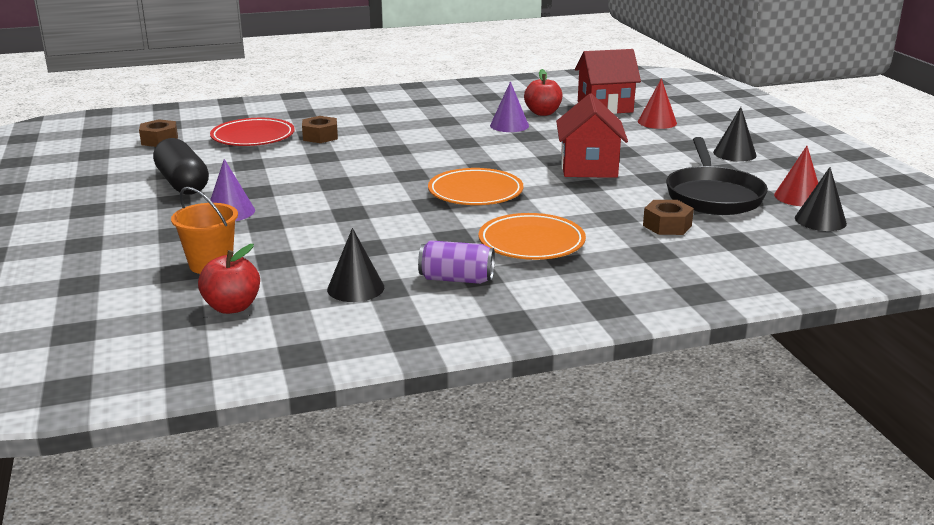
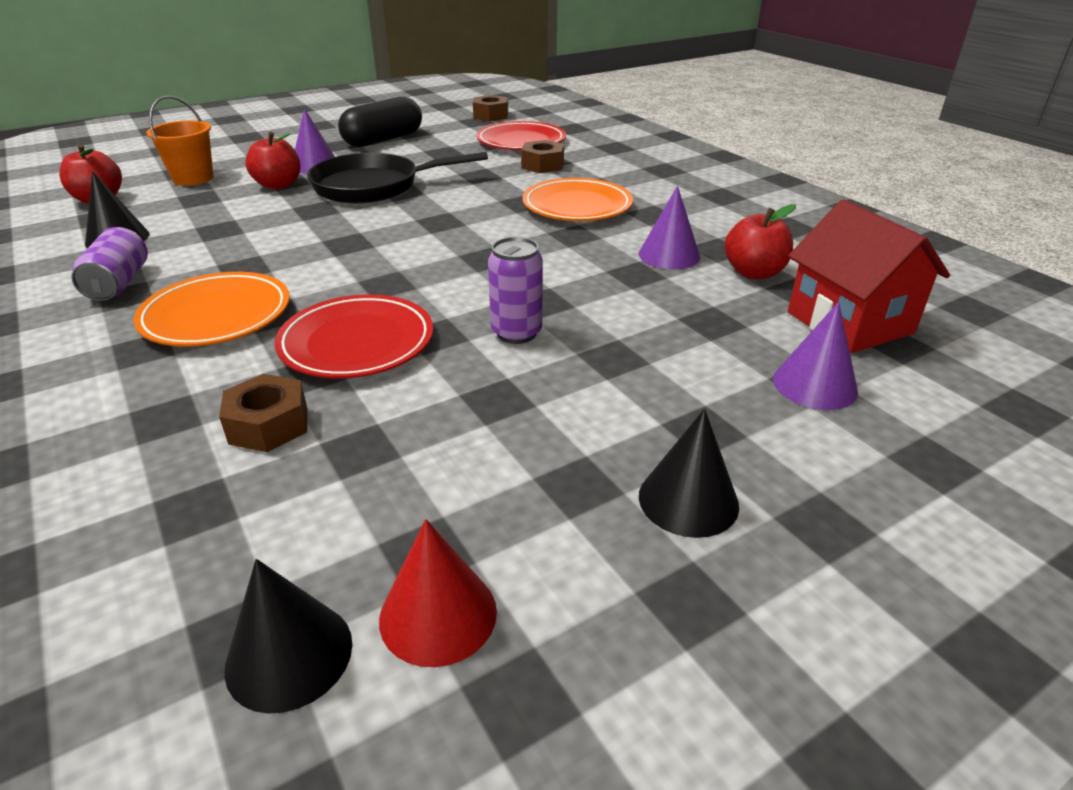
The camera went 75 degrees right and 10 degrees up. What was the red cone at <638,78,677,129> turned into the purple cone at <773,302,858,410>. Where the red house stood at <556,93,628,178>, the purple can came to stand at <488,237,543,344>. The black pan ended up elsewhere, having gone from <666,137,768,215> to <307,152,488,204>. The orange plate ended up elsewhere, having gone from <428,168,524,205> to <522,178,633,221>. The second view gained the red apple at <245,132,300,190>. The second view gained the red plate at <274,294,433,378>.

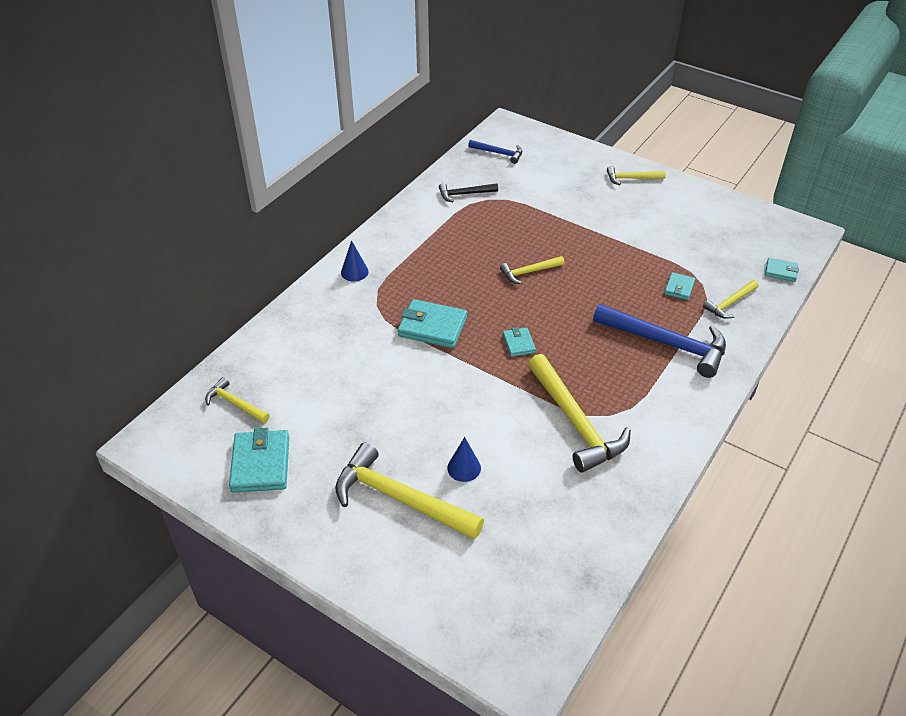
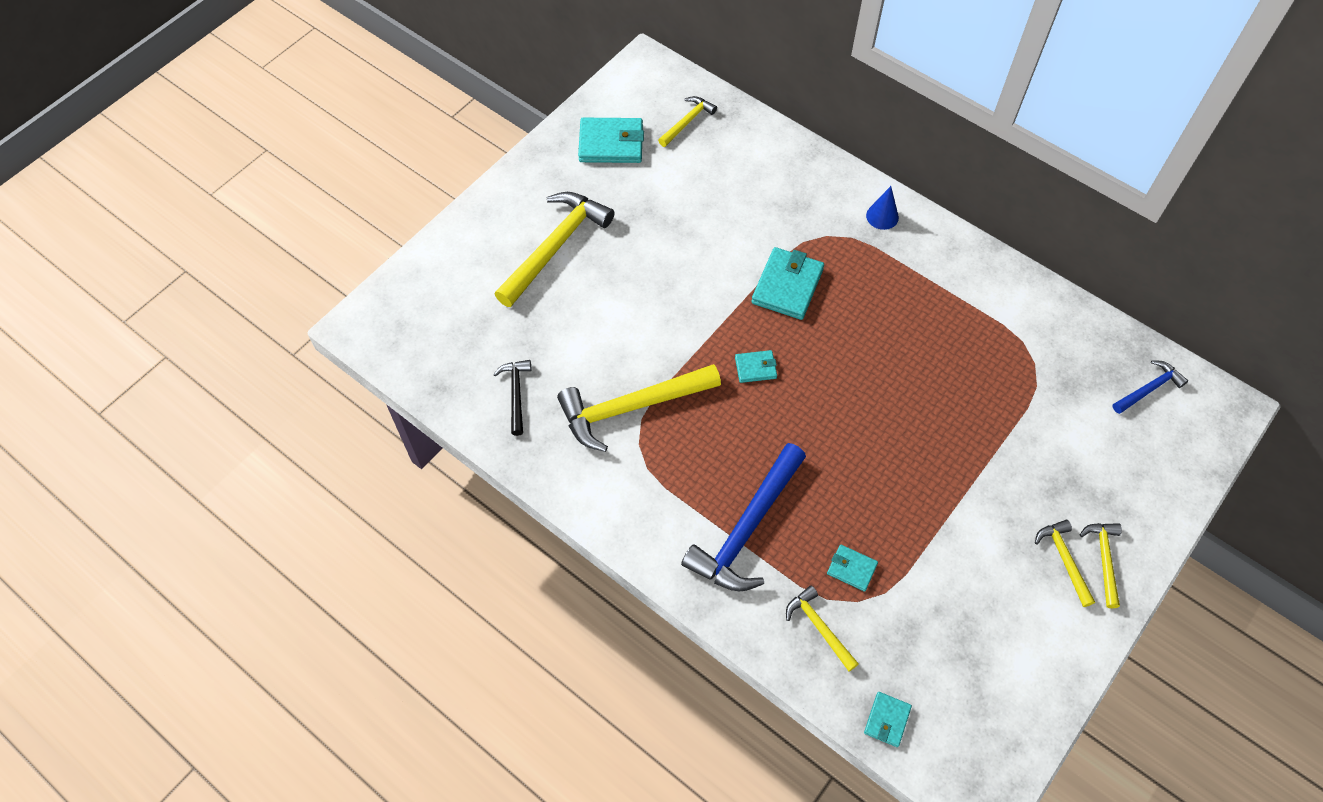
The camera went 95 degrees right and 15 degrees up. The blue hammer at <468,140,522,164> ended up facing another way, 150 degrees counterclockwise from before. The black hammer ended up elsewhere, having gone from <439,183,498,202> to <493,360,531,436>. The yellow hammer ended up elsewhere, having gone from <500,256,564,284> to <1035,520,1095,607>. The second view lost the blue cone at <447,437,481,482>.

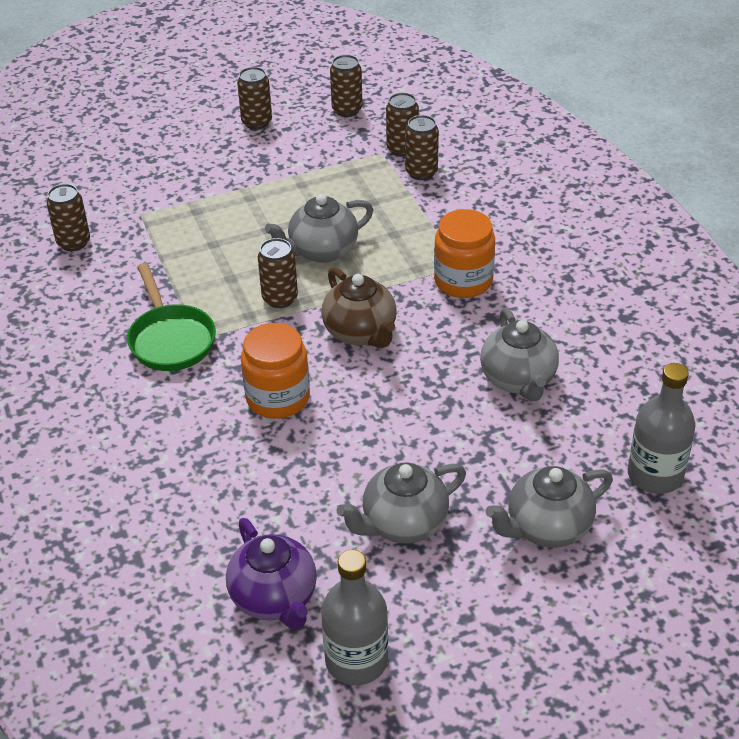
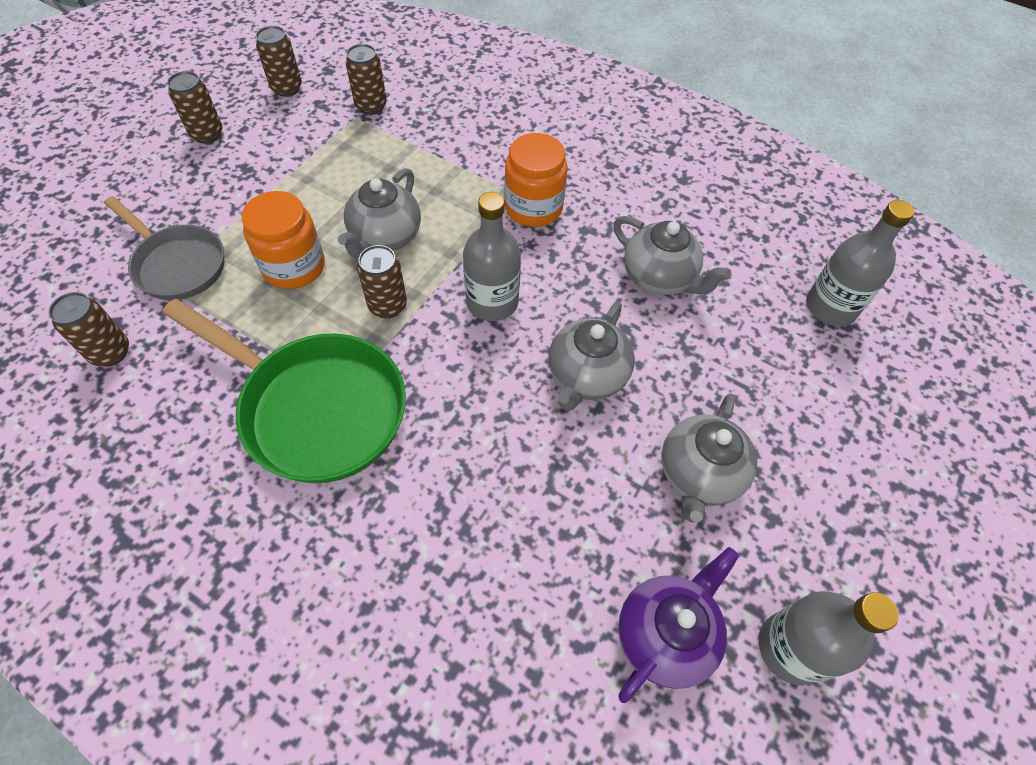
The camera went 40 degrees left and 15 degrees up. The second view lost the brown can at <405,115,439,180>. The size of the green pan at <127,263,216,371> changed by a factor of 1.58. Where the brown teapot stood at <321,267,397,348>, the grey bottle came to stand at <463,192,521,321>. The orange jar ended up elsewhere, having gone from <241,323,310,419> to <242,191,325,289>. The grey teapot ended up elsewhere, having gone from <486,466,613,548> to <548,302,635,411>. The purple teapot at <226,518,317,630> ended up facing another way, 75 degrees counterclockwise from before. The second view gained the grey pan at <104,196,224,300>.

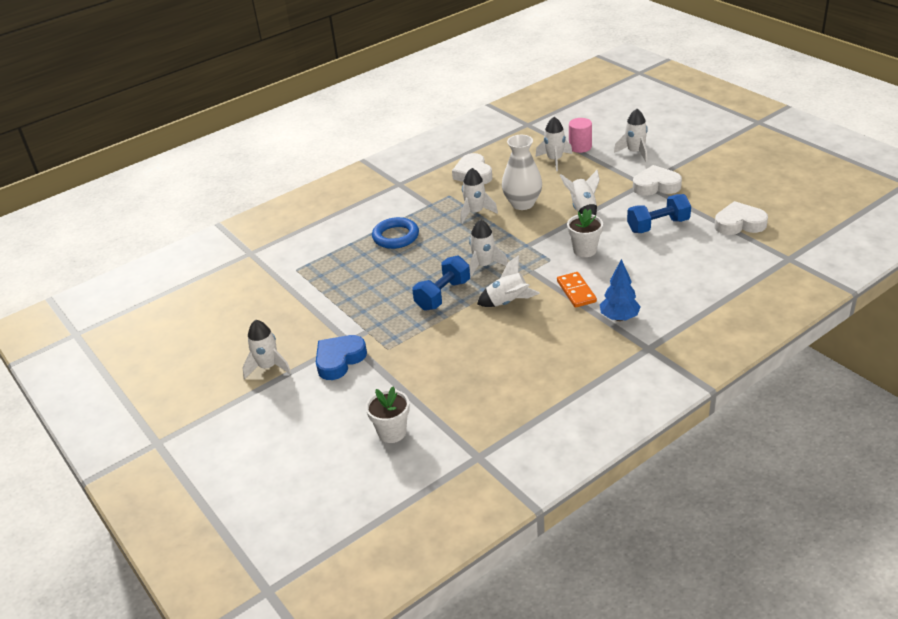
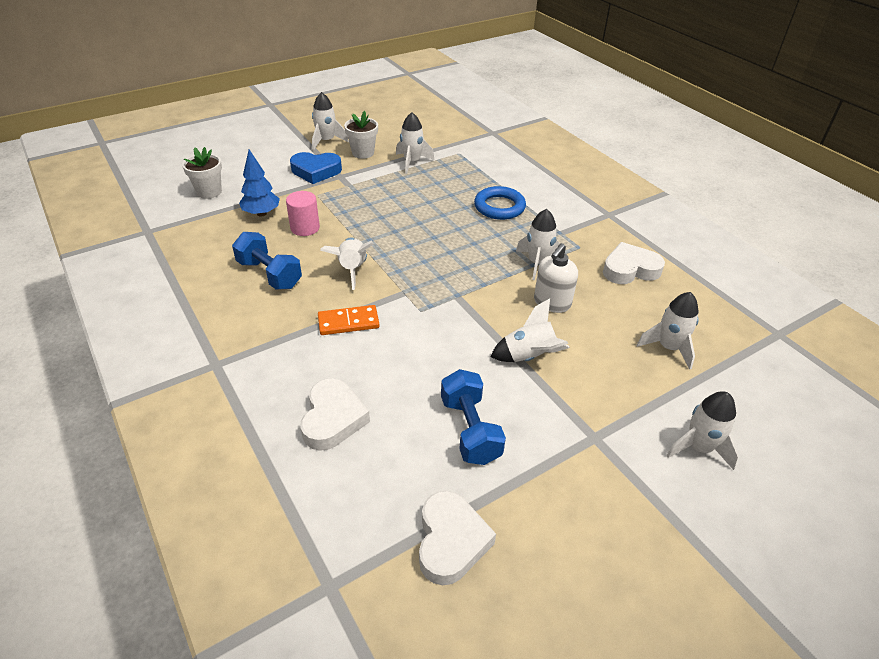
The camera went 90 degrees right and 5 degrees up. The pink cylinder ended up elsewhere, having gone from <569,118,592,153> to <286,191,320,236>. Where the white vase stood at <502,135,542,210>, the white soap dispenser came to stand at <534,243,578,313>. The white heart ended up elsewhere, having gone from <633,165,682,196> to <301,378,370,451>. The white flower pot ended up elsewhere, having gone from <567,209,603,257> to <344,111,378,159>. The white rocket ended up elsewhere, having gone from <469,219,508,278> to <396,112,434,174>. The blue dumbbell ended up elsewhere, having gone from <412,255,470,311> to <232,232,302,290>. The blue tree ended up elsewhere, having gone from <600,259,641,321> to <239,149,280,217>. The blue heart at <316,335,367,380> ended up facing another way, 135 degrees clockwise from before.

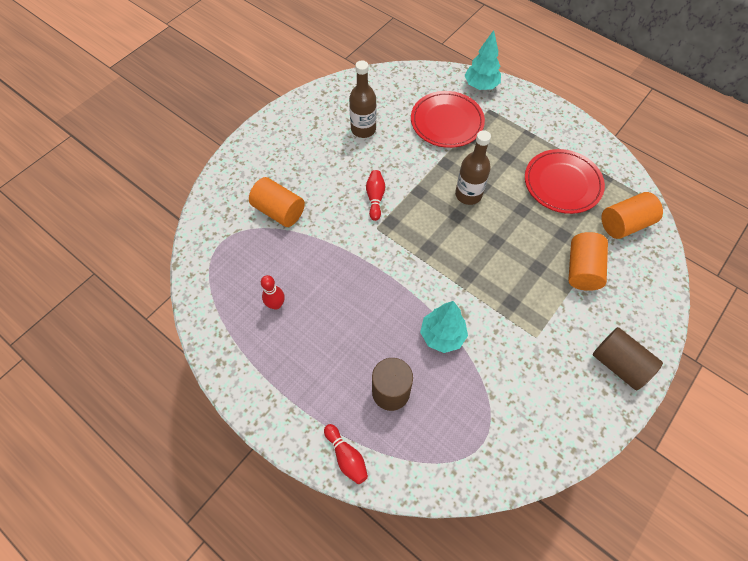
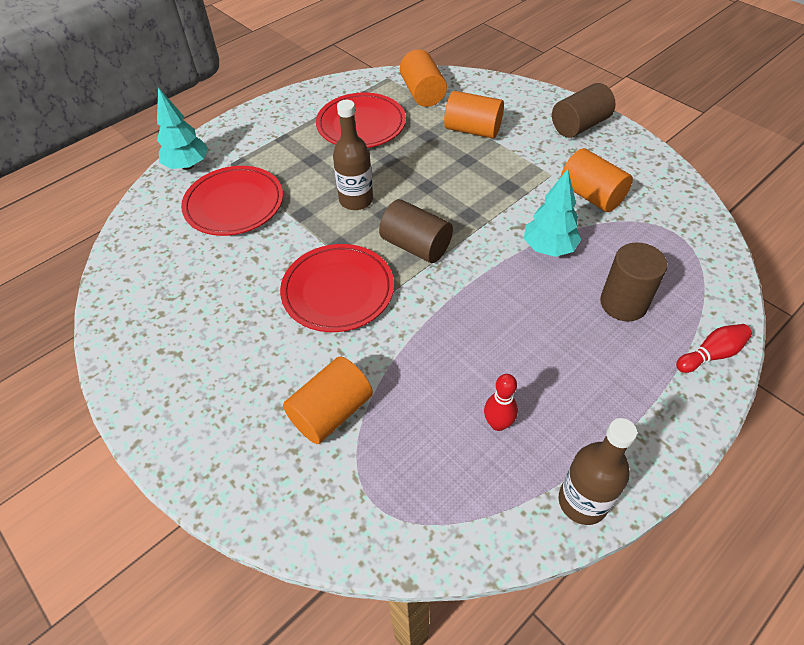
The camera went 80 degrees left and 10 degrees down. The brown bottle ended up elsewhere, having gone from <349,60,377,138> to <559,418,637,525>. Where the red bowling pin stood at <366,170,385,221>, the red plate came to stand at <280,244,394,332>. The second view gained the orange cylinder at <560,148,633,212>. The second view gained the brown cylinder at <379,199,453,263>.

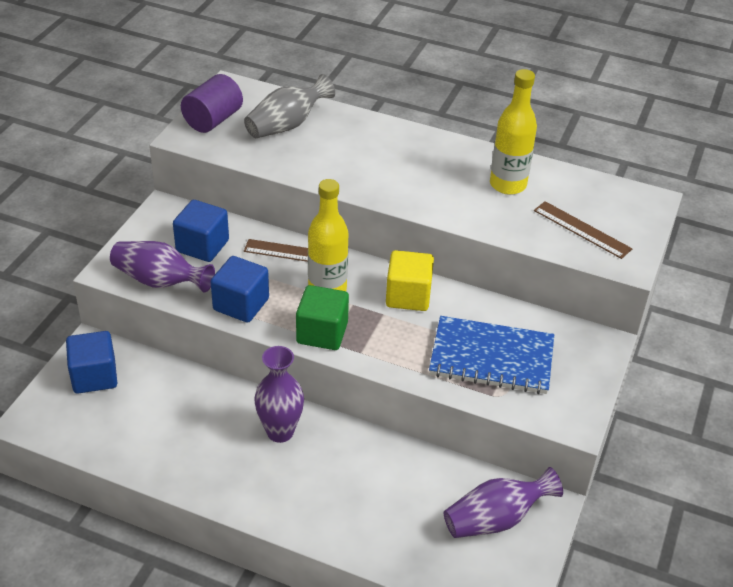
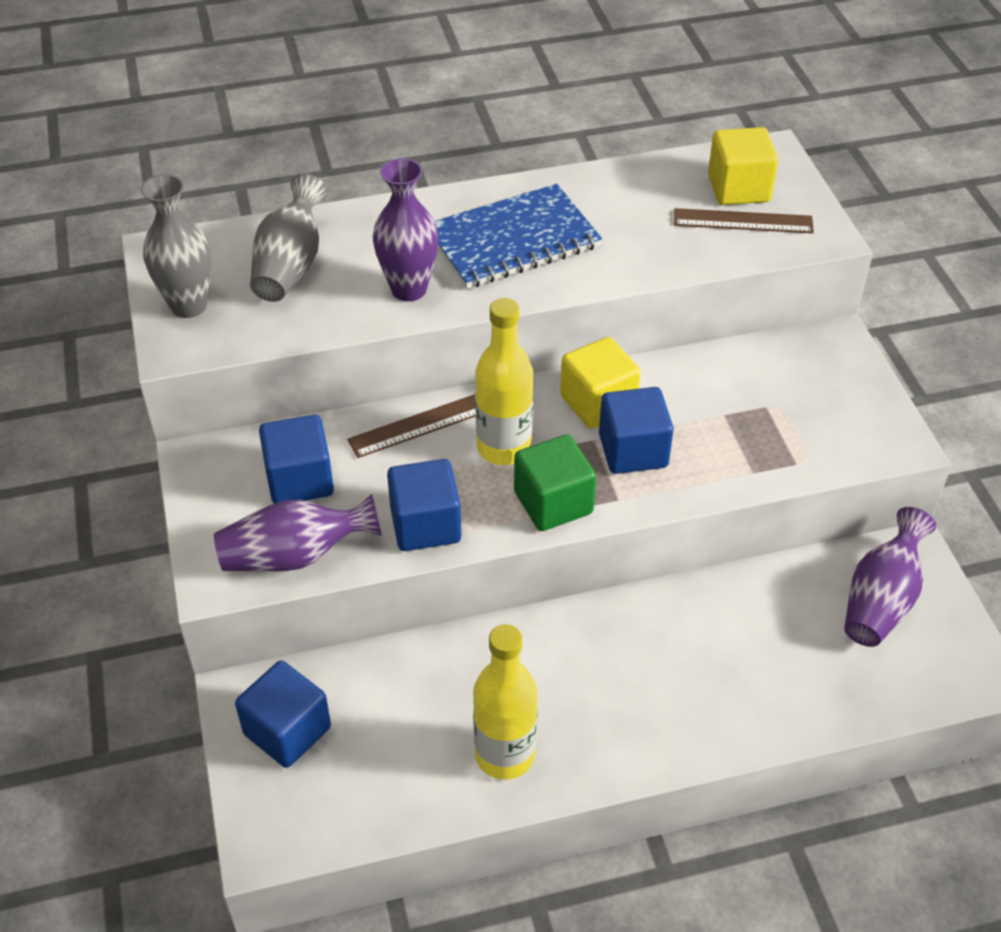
The camera went 35 degrees left and 5 degrees up. The yellow bottle ended up elsewhere, having gone from <490,69,537,195> to <473,624,538,780>. Where the purple cylinder stood at <181,74,243,133>, the grey vase came to stand at <140,174,212,318>. The blue notebook ended up elsewhere, having gone from <429,316,554,394> to <435,184,602,289>. The purple vase ended up elsewhere, having gone from <254,346,304,443> to <373,158,439,301>. The second view gained the yellow cube at <708,127,779,205>. The second view gained the blue cube at <599,387,674,474>.

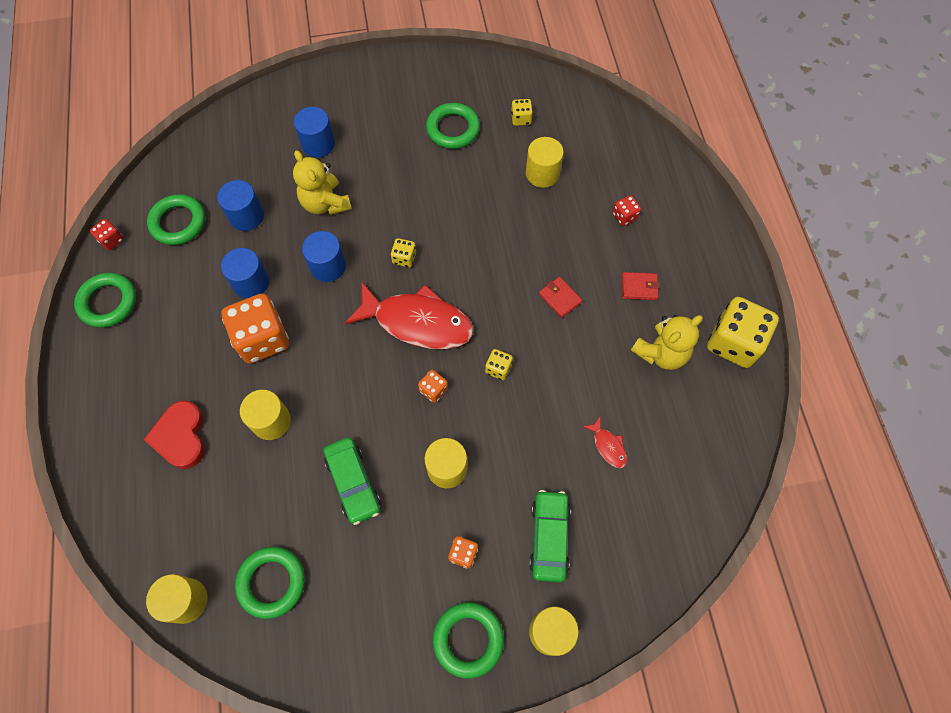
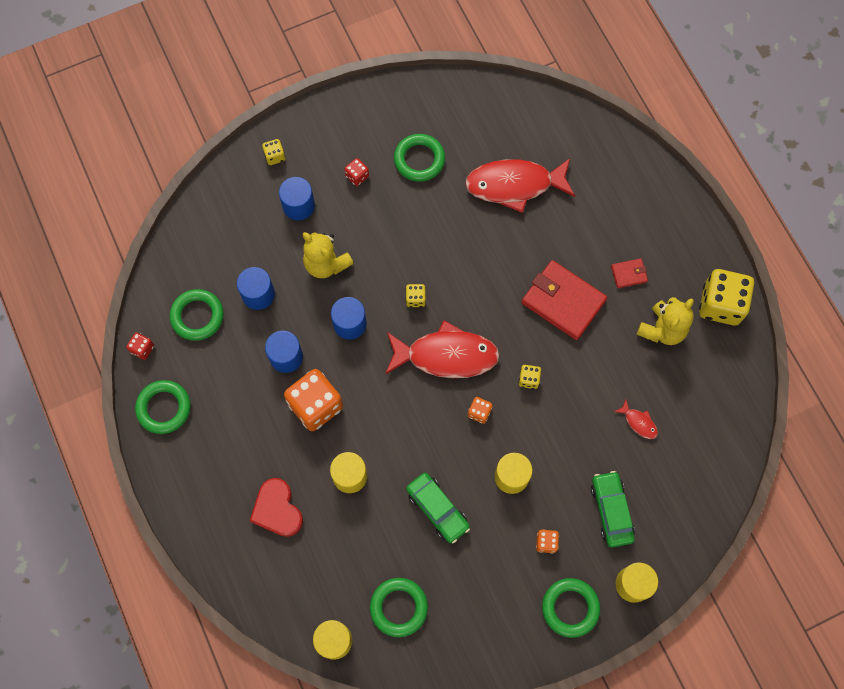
The camera went 15 degrees left and 5 degrees up. The yellow dice ended up elsewhere, having gone from <511,99,533,126> to <262,139,285,165>. Where the yellow cylinder stood at <526,137,564,188>, the red fish came to stand at <465,158,575,213>. The red dice ended up elsewhere, having gone from <613,195,641,226> to <344,158,369,186>. The size of the red wallet at <539,277,582,318> changed by a factor of 2.15.

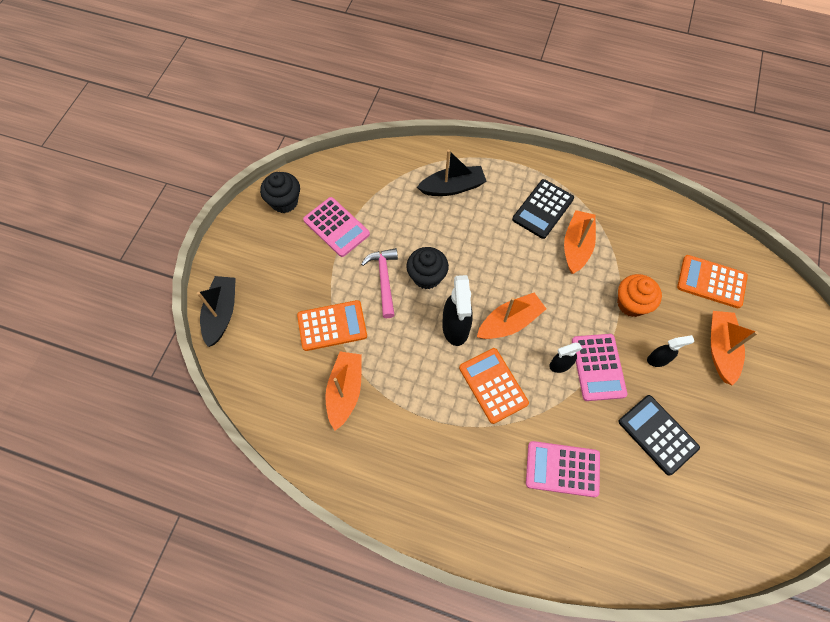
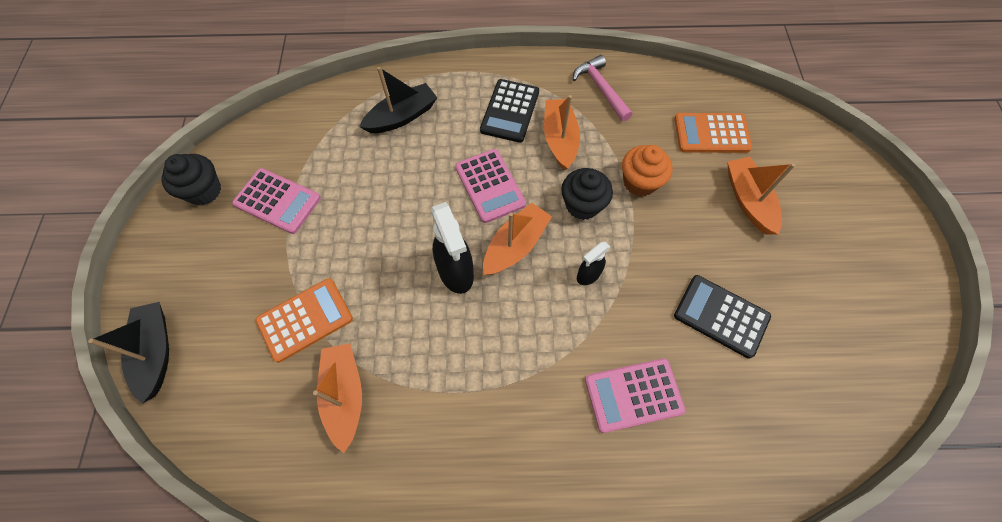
The camera went 20 degrees left and 0 degrees up. The black cupcake ended up elsewhere, having gone from <406,247,449,289> to <561,168,613,220>. The pink hammer ended up elsewhere, having gone from <361,248,398,318> to <573,55,633,121>. The pink calculator ended up elsewhere, having gone from <572,334,627,401> to <455,149,526,223>. The second view lost the black spray bottle at <647,335,694,367>. The second view lost the orange calculator at <459,348,529,424>.

